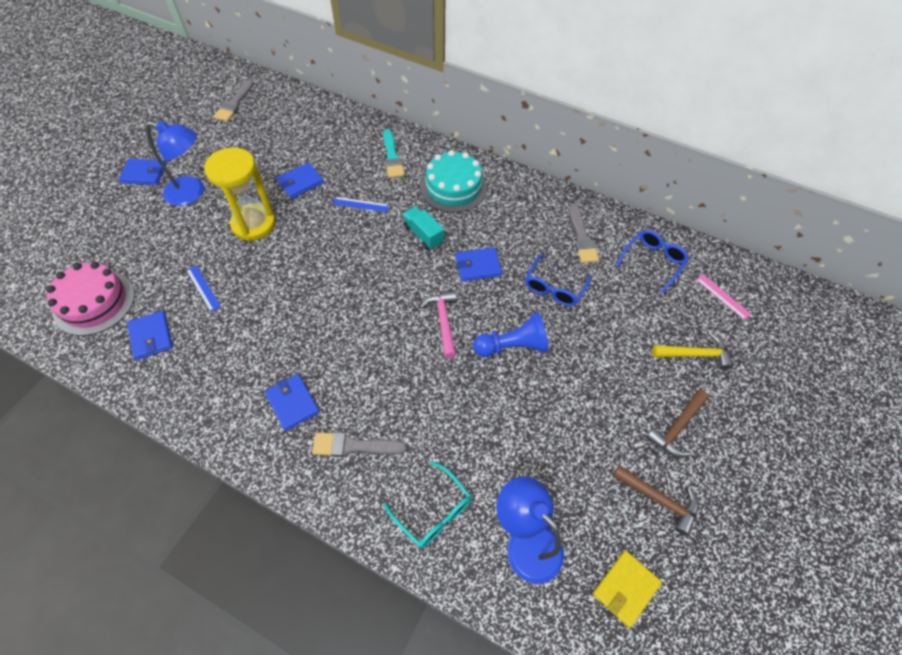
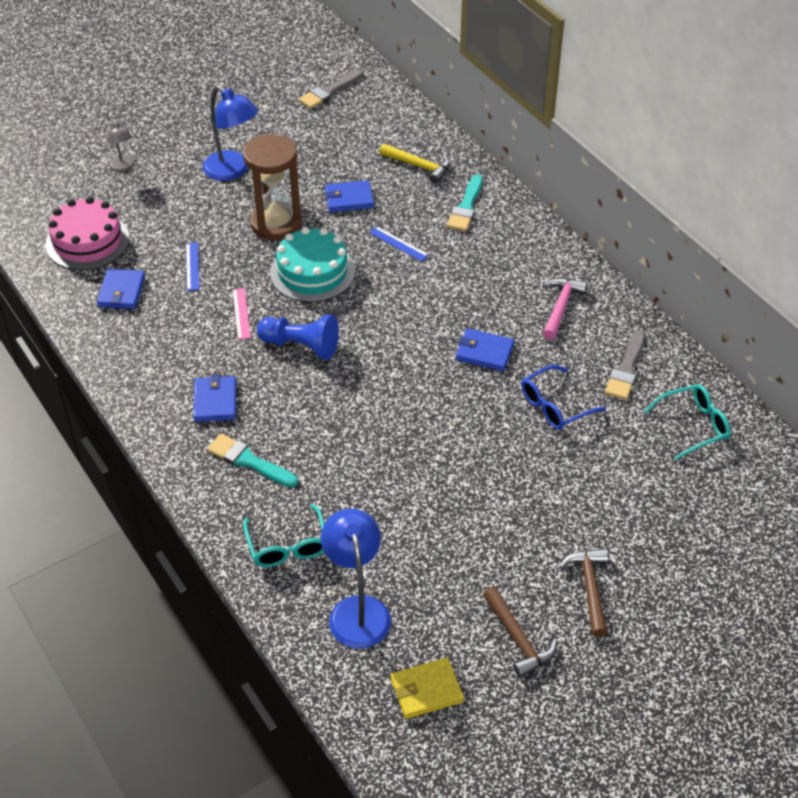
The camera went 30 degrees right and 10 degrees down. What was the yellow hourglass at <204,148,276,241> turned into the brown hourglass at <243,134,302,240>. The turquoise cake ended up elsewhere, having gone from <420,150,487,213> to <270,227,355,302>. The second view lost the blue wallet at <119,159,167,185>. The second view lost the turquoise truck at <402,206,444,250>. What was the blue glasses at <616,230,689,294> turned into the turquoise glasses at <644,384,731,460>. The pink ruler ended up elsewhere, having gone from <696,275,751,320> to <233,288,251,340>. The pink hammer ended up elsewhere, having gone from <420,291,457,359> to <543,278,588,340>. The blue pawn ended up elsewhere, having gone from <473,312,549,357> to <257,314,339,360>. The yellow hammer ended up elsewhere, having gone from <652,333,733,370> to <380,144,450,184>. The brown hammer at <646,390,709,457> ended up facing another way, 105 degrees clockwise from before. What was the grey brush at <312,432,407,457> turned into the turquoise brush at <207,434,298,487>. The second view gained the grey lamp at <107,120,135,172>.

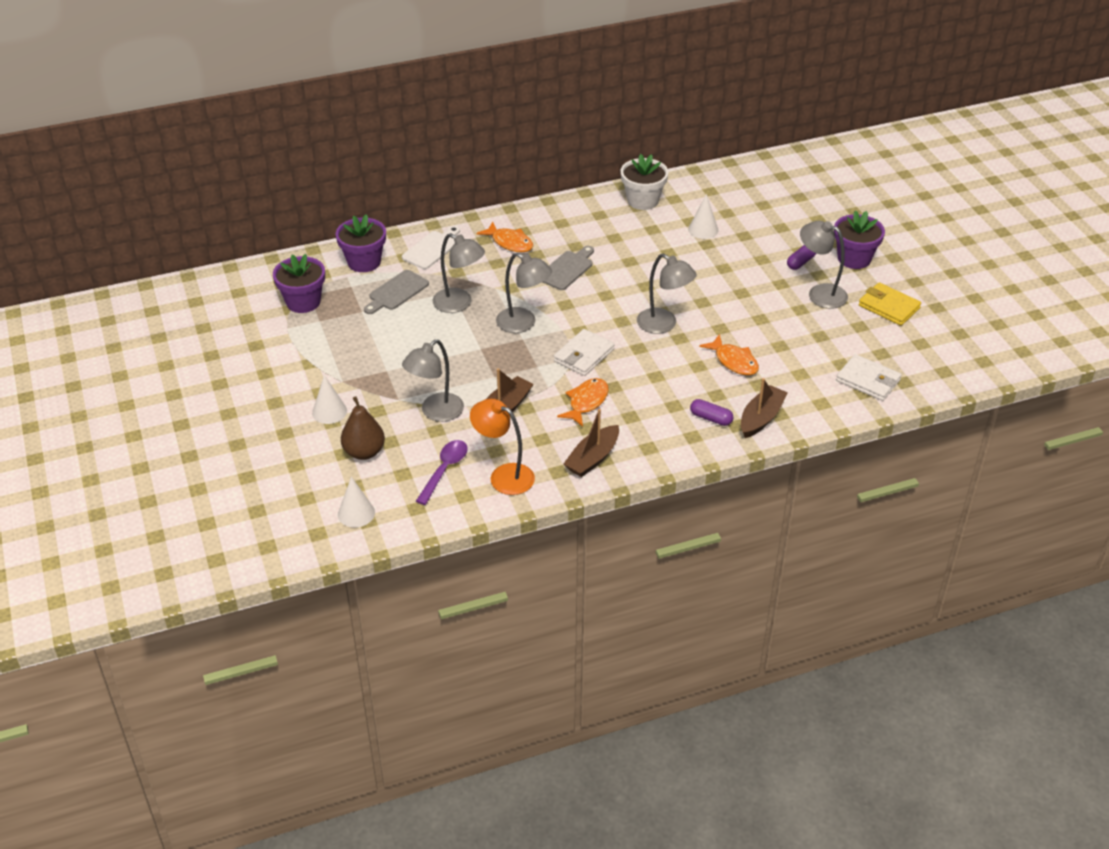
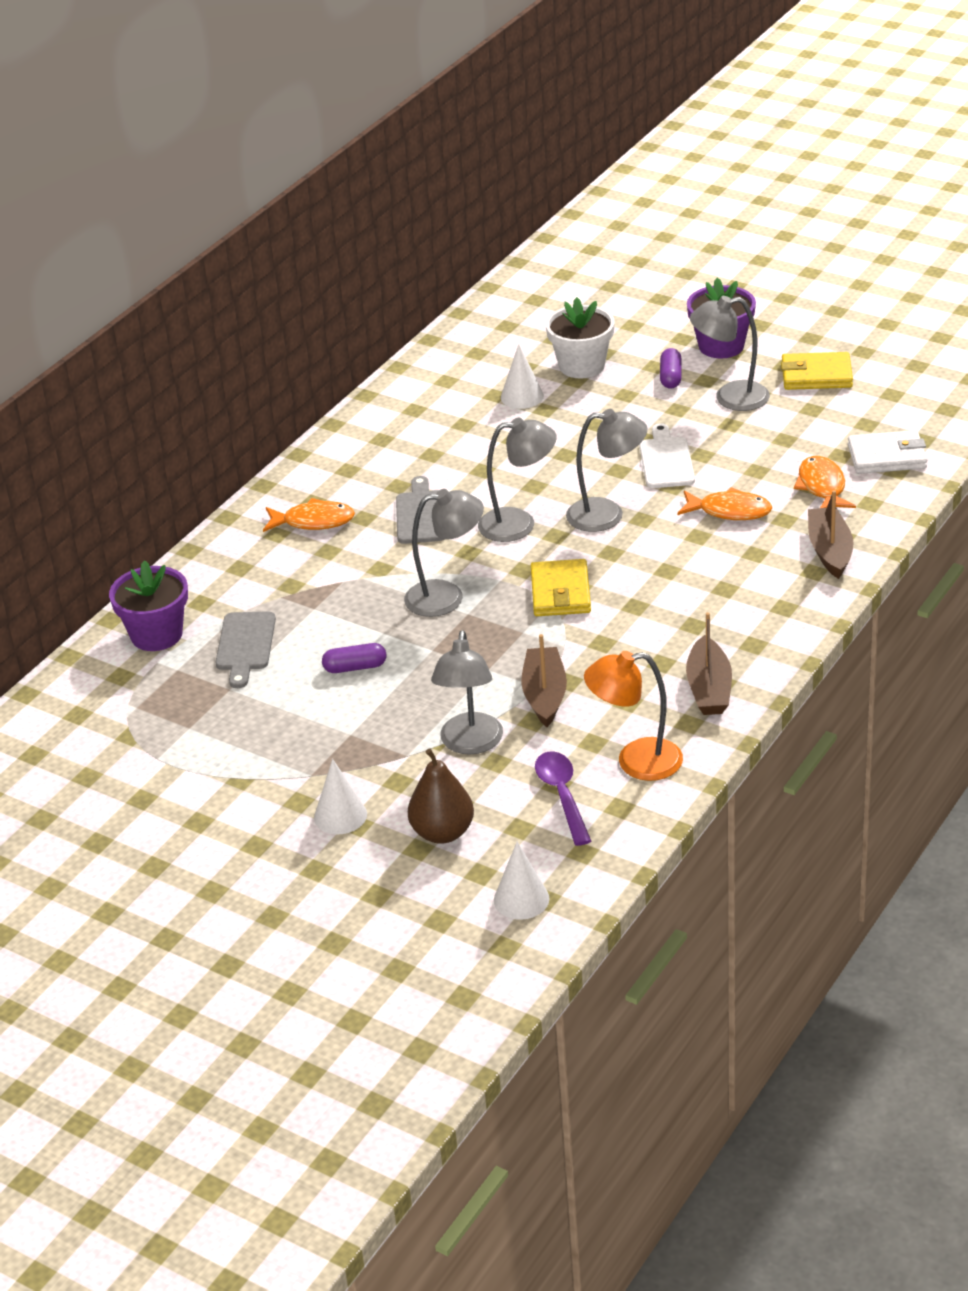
The camera went 35 degrees left and 5 degrees down. The white flower pot ended up elsewhere, having gone from <621,154,669,210> to <546,297,615,379>. The white cutting board ended up elsewhere, having gone from <402,226,460,269> to <639,423,695,488>. The grey lamp ended up elsewhere, having gone from <433,233,485,313> to <478,418,557,542>. The second view lost the purple flower pot at <273,254,325,313>. What was the white wallet at <554,329,615,376> turned into the yellow wallet at <531,559,591,616>. The orange fish ended up elsewhere, having gone from <557,378,609,427> to <794,456,856,508>. The purple capsule ended up elsewhere, having gone from <690,399,733,426> to <322,643,386,673>.

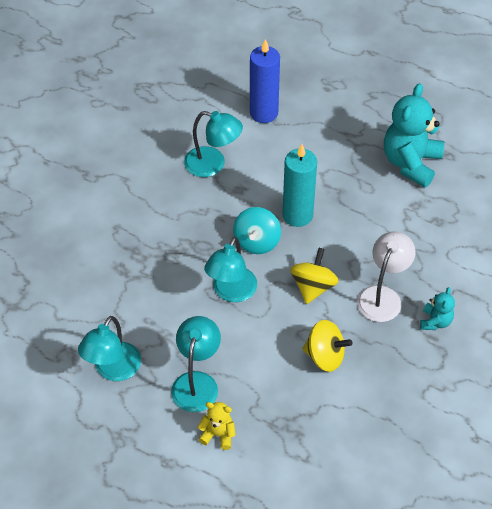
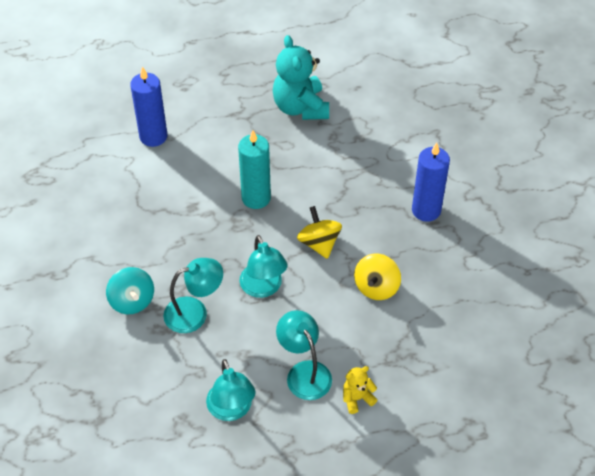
The camera went 40 degrees left and 0 degrees up. The turquoise lamp ended up elsewhere, having gone from <184,111,243,177> to <163,258,223,333>. The turquoise spinning top ended up elsewhere, having gone from <233,207,281,254> to <106,267,154,314>. The second view lost the white lamp at <357,232,416,322>. Where the turquoise teddy bear stood at <420,287,455,330>, the blue candle came to stand at <412,143,450,222>. The yellow spinning top at <302,320,352,372> ended up facing another way, 135 degrees clockwise from before.

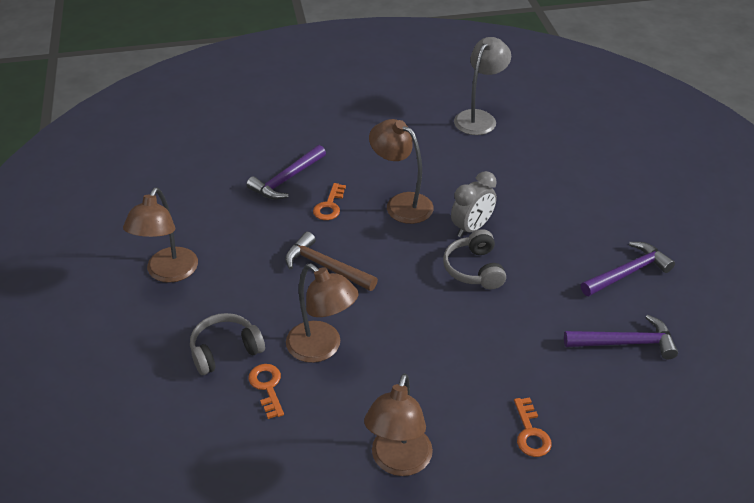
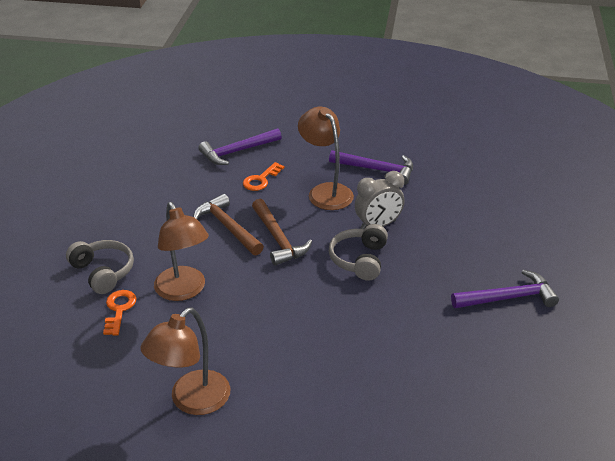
The camera went 20 degrees right and 5 degrees down. The second view lost the grey lamp at <454,37,511,135>. The second view lost the brown lamp at <123,187,198,283>. The grey headphones at <190,313,265,375> ended up facing another way, 60 degrees clockwise from before. The purple hammer ended up elsewhere, having gone from <564,315,678,359> to <329,150,413,185>. The second view lost the orange key at <514,398,552,457>. The second view gained the brown hammer at <252,199,312,266>.

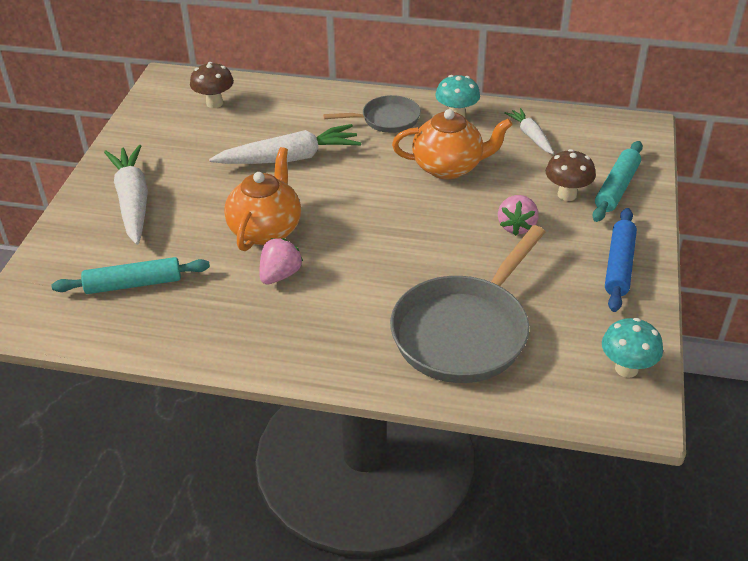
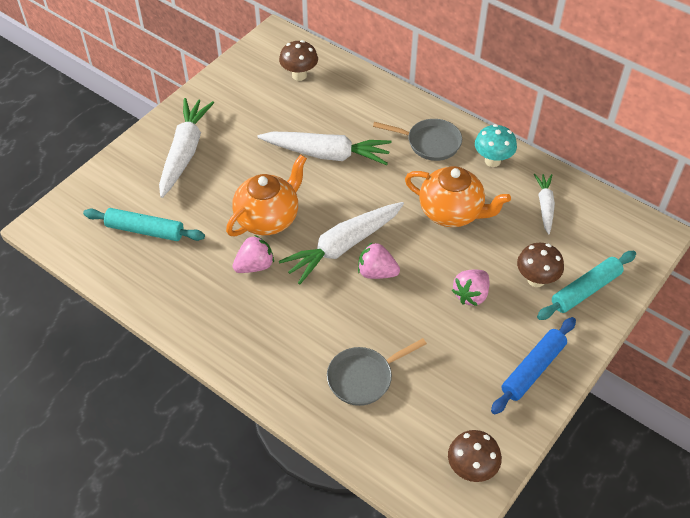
The camera went 25 degrees right and 10 degrees up. The size of the grey pan at <390,225,545,383> changed by a factor of 0.55. What was the turquoise mushroom at <602,318,663,378> turned into the brown mushroom at <448,430,502,482>. The second view gained the white carrot at <279,202,404,285>. The second view gained the pink strawberry at <358,243,400,279>.

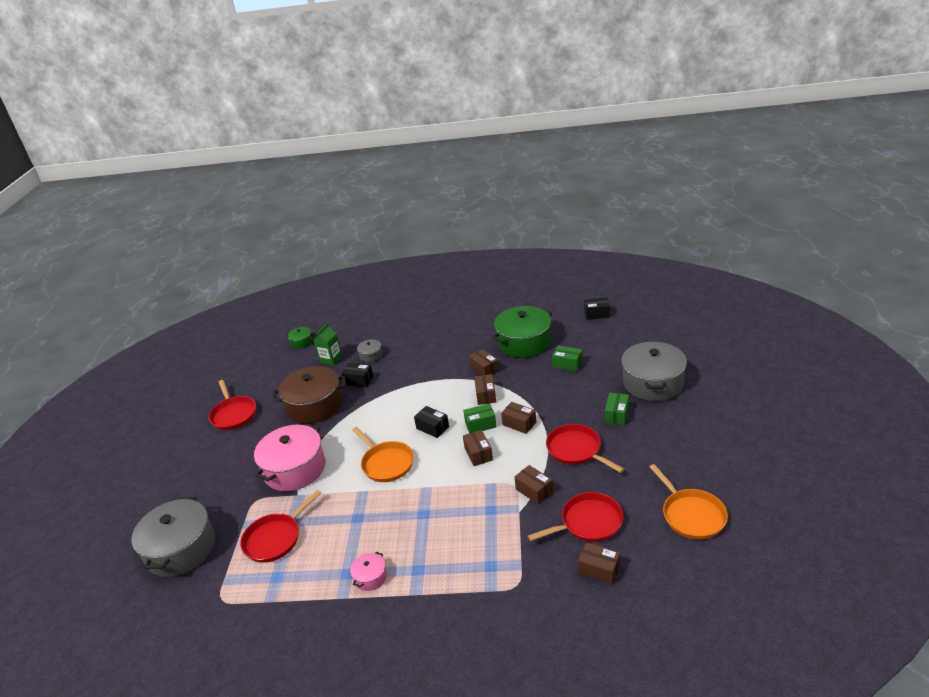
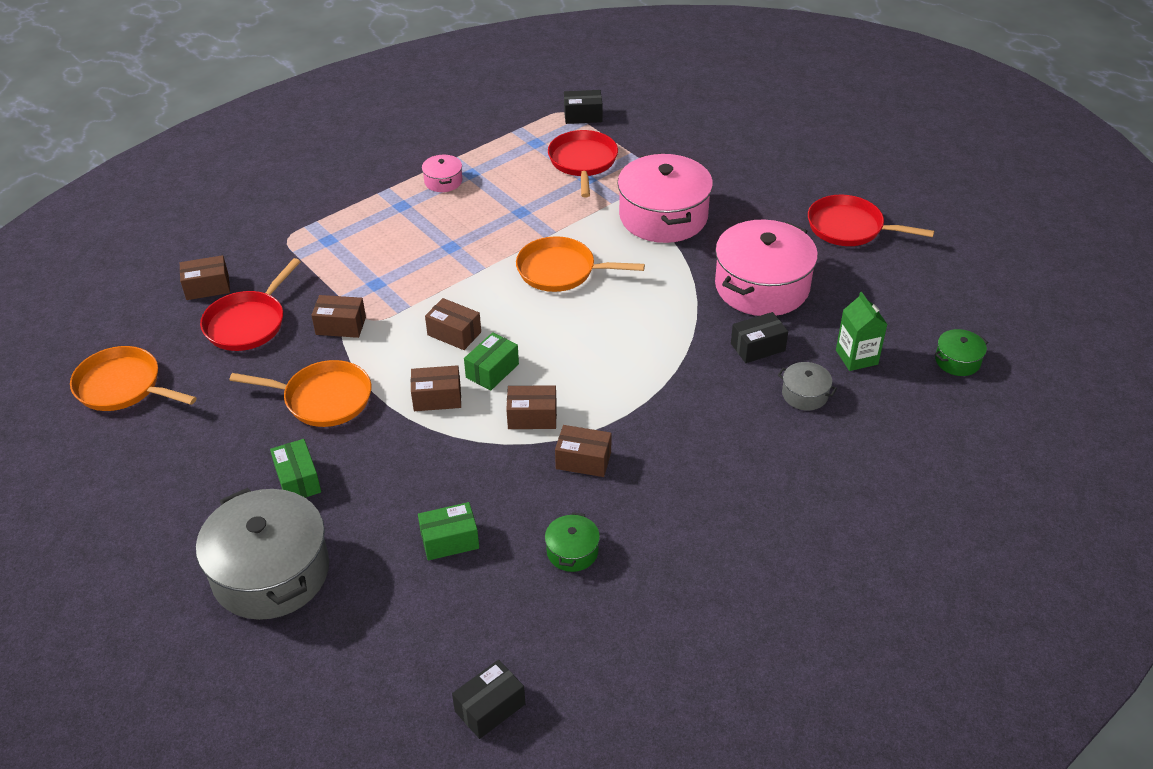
The camera went 135 degrees right and 10 degrees up. The size of the green pot at <492,306,552,358> changed by a factor of 0.45. What was the brown pot at <273,366,346,424> turned into the pink pot at <715,220,818,316>. The brown box at <474,374,496,405> ended up facing another way, 45 degrees counterclockwise from before. The black box ended up elsewhere, having gone from <414,406,449,438> to <564,90,602,124>. What was the red pan at <546,424,624,473> turned into the orange pan at <230,360,371,427>. The second view lost the grey pot at <131,497,215,577>.

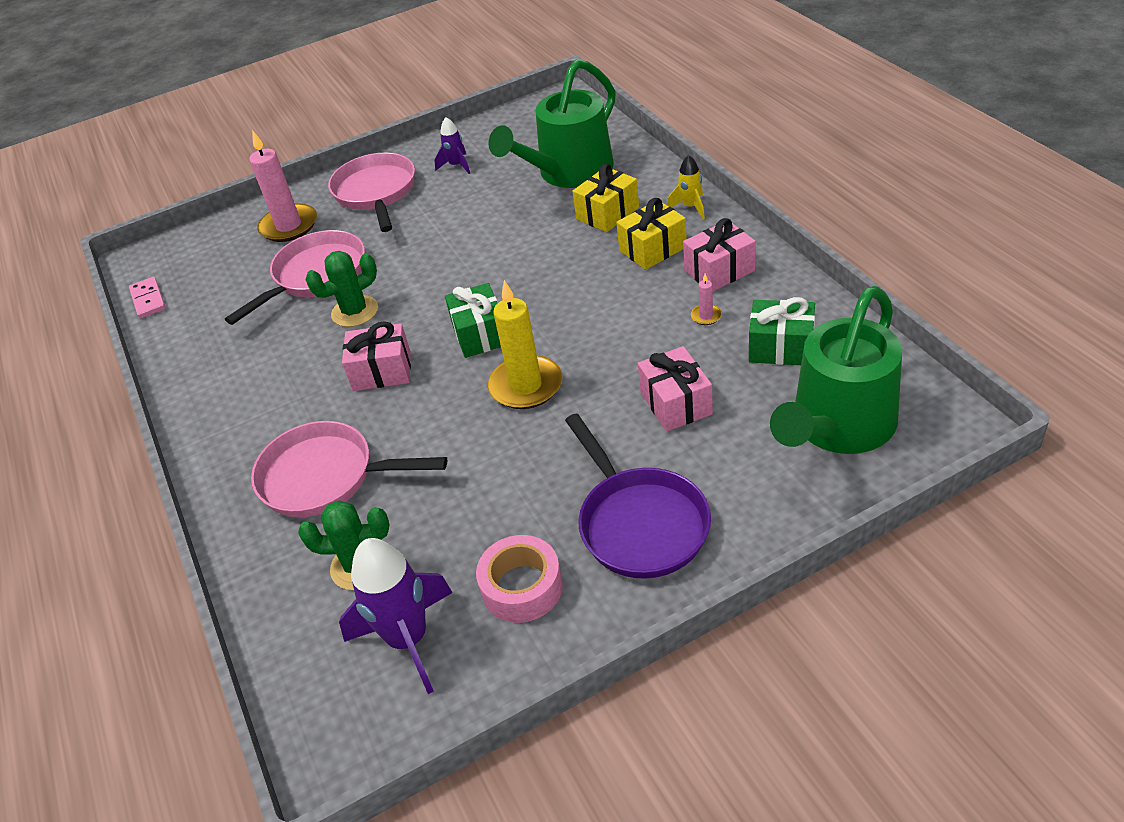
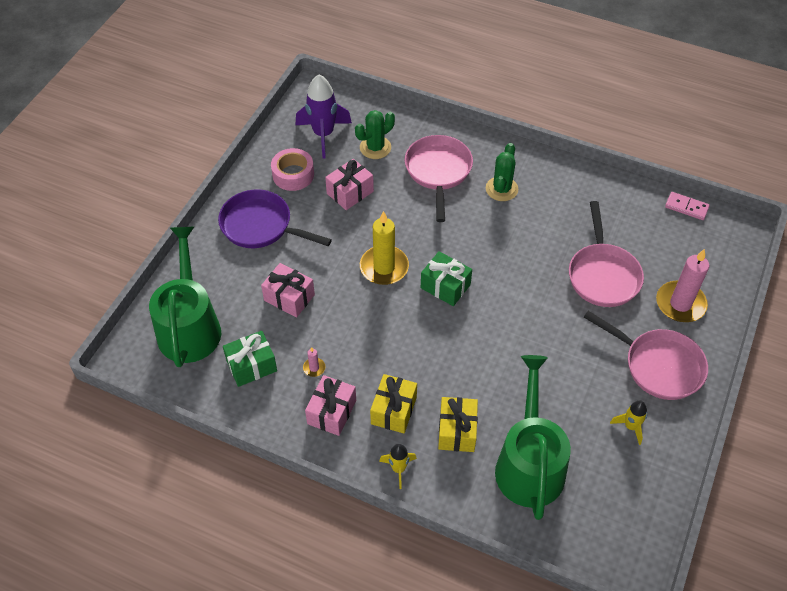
The camera went 135 degrees right and 10 degrees up. What was the purple rocket at <434,117,470,174> turned into the yellow rocket at <610,401,647,445>. The green cactus ended up elsewhere, having gone from <306,251,378,327> to <486,143,518,201>. The pink gift ended up elsewhere, having gone from <342,321,411,391> to <325,159,374,210>. The pink pan at <251,421,447,517> ended up facing another way, 60 degrees counterclockwise from before.

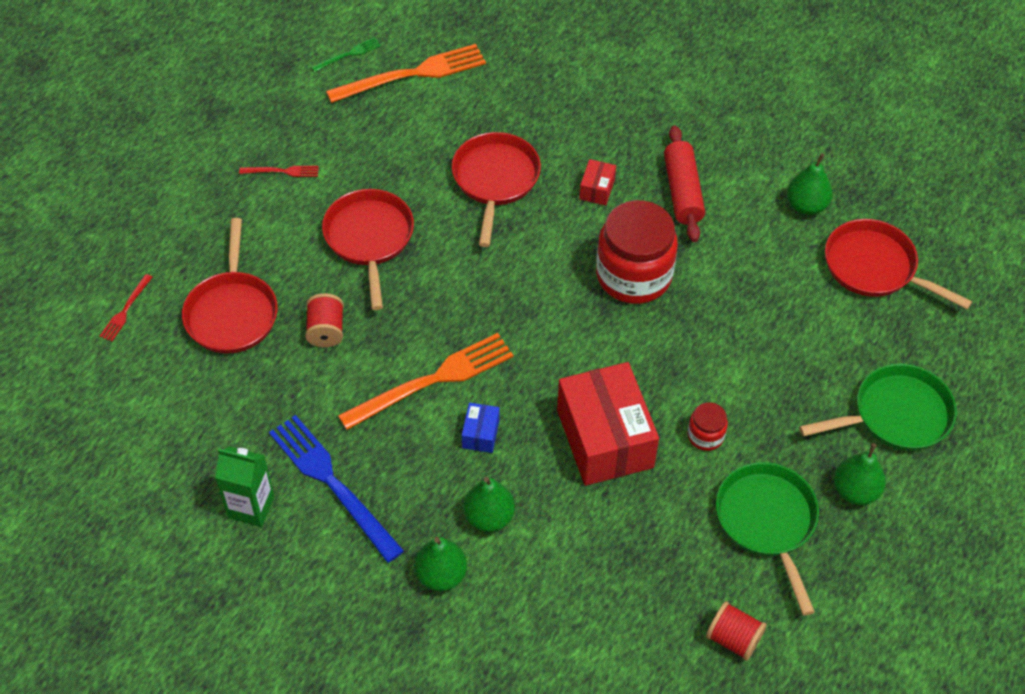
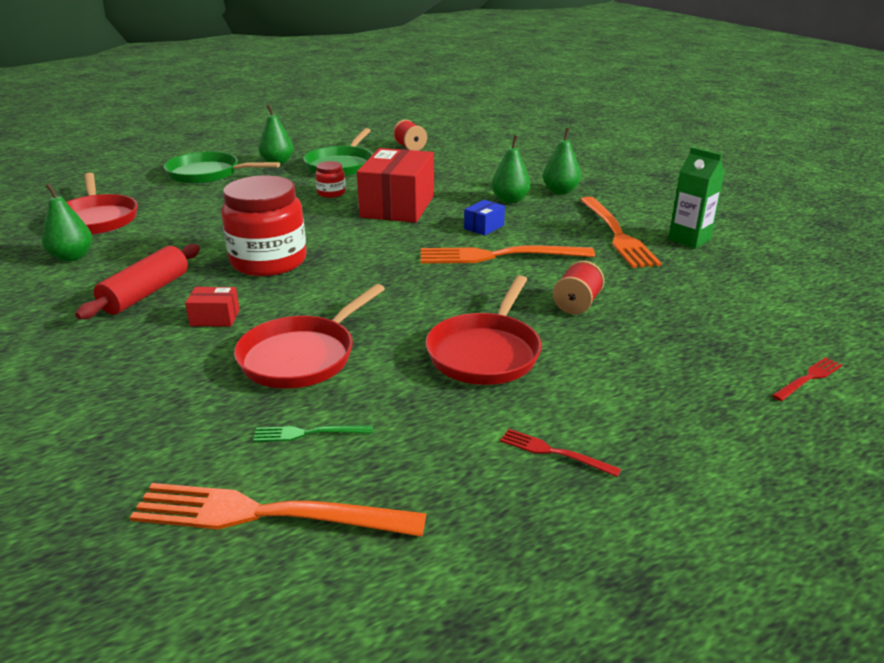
The camera went 150 degrees left and 25 degrees down. The green fork ended up elsewhere, having gone from <311,37,381,72> to <253,425,373,442>. The red box at <579,159,616,205> ended up facing another way, 45 degrees clockwise from before. The second view lost the red pan at <182,218,278,353>. What was the blue fork at <269,415,404,563> turned into the orange fork at <580,197,662,268>.

